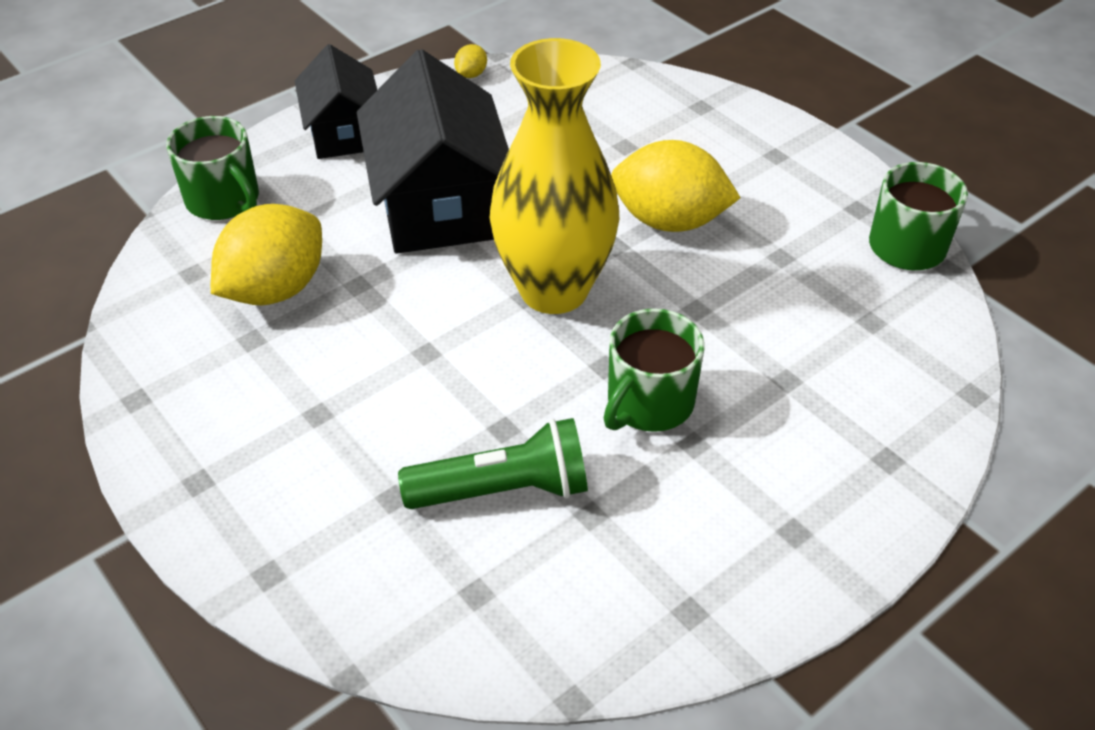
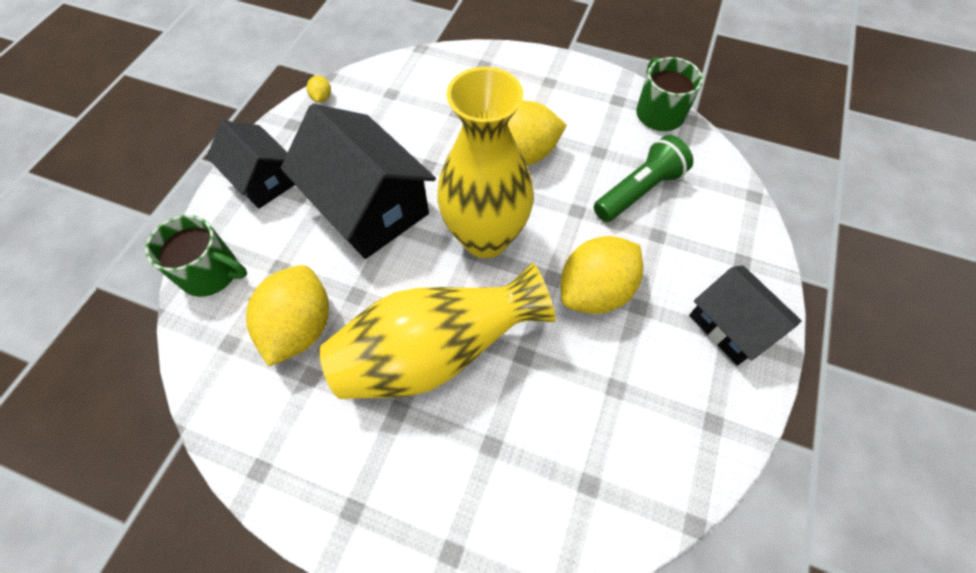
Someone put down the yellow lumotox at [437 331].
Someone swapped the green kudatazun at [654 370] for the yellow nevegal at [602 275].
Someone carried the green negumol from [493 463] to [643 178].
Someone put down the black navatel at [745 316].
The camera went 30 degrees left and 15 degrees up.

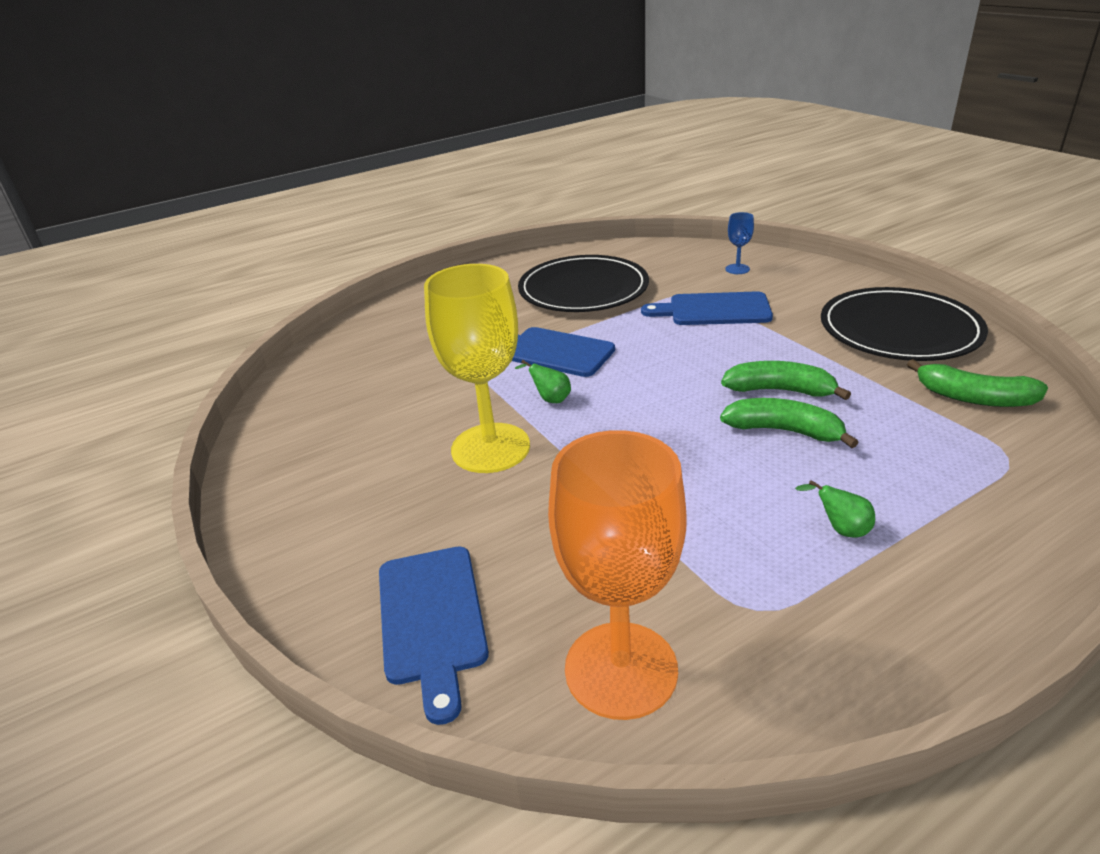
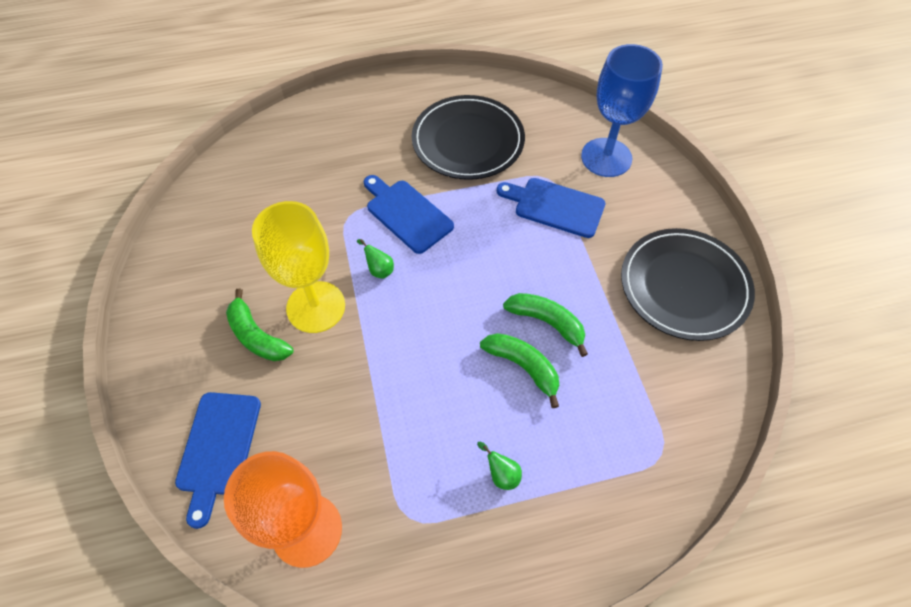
Someone carried the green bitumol from [977 383] to [260 325].
Someone scaled the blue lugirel at [739 243] by 2.37.
The camera went 15 degrees right and 25 degrees up.

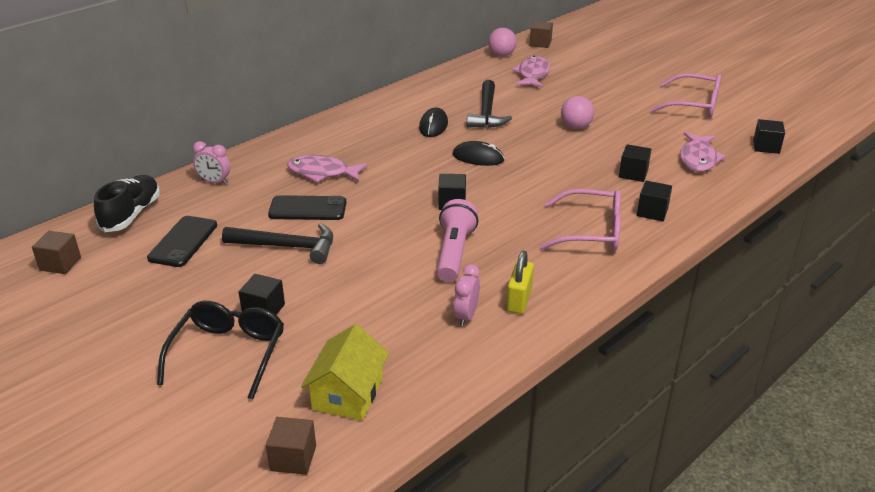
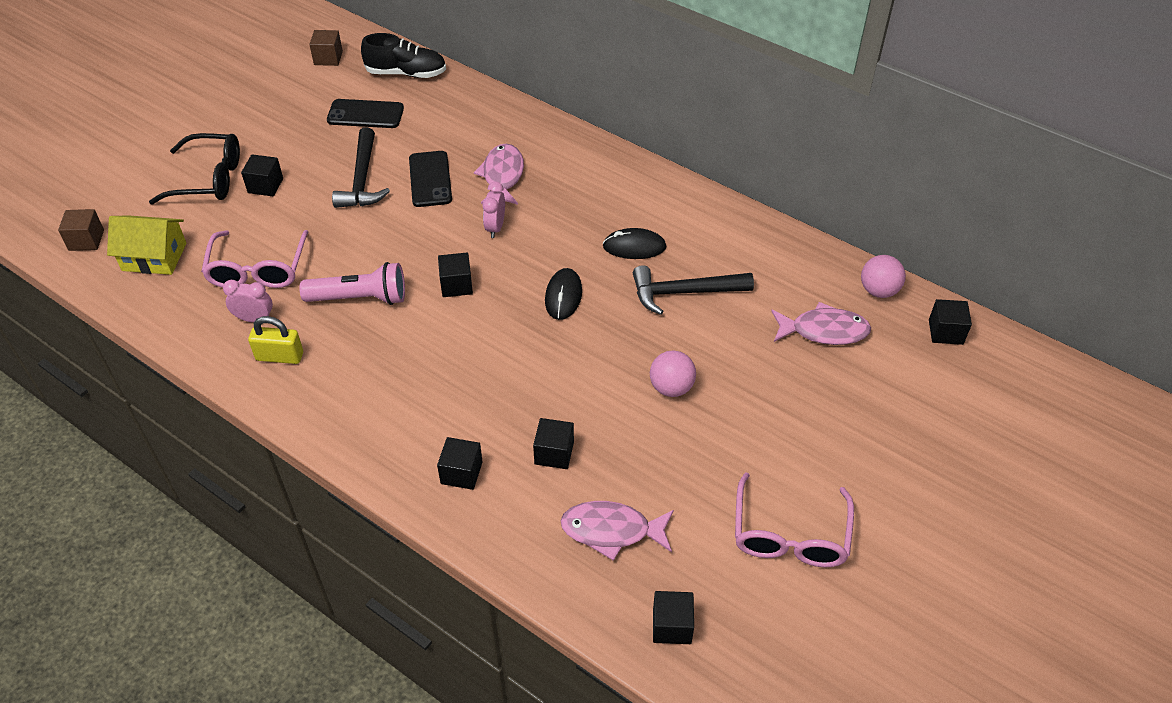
Someone carried the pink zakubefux from [580 220] to [255 259].
Someone carried the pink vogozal from [211 163] to [494 210].
Someone repainted the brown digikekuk at [541 34], which became the black digikekuk at [950 322].
The camera went 80 degrees right and 15 degrees up.

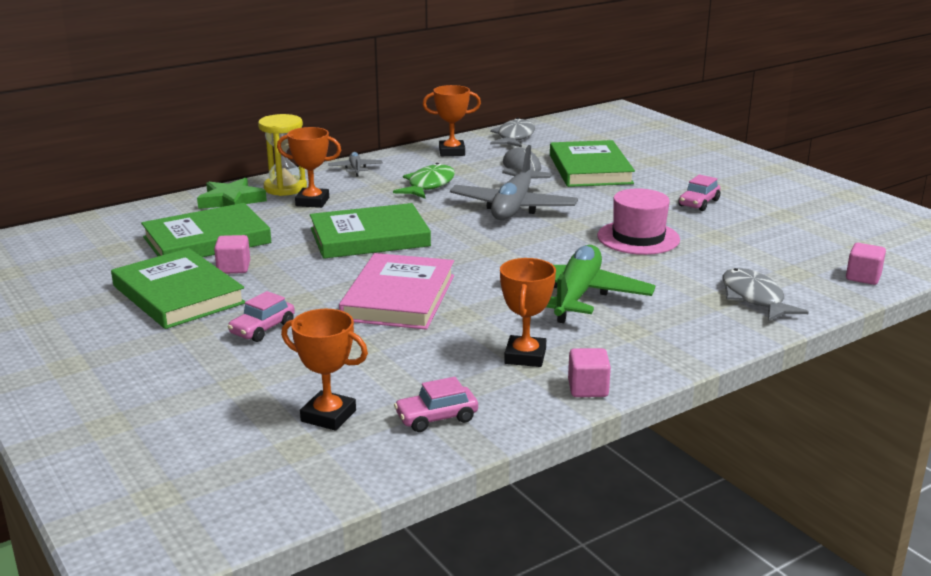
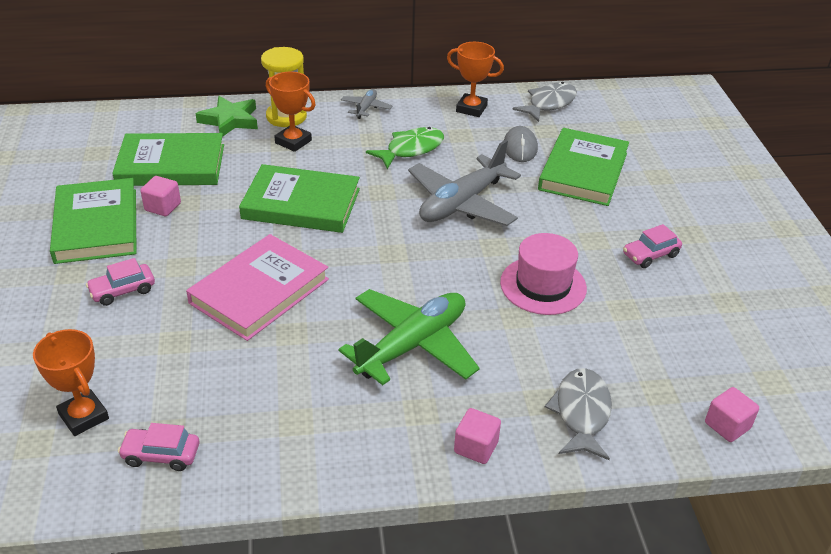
Someone carried the pink digikekuk from [589 372] to [477 436].
Someone took away the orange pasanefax at [528 312].
The camera went 25 degrees right and 15 degrees up.

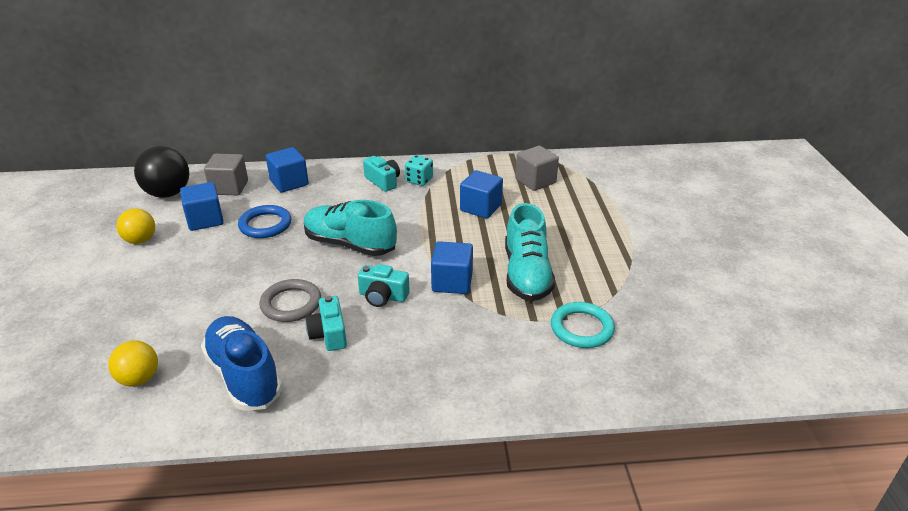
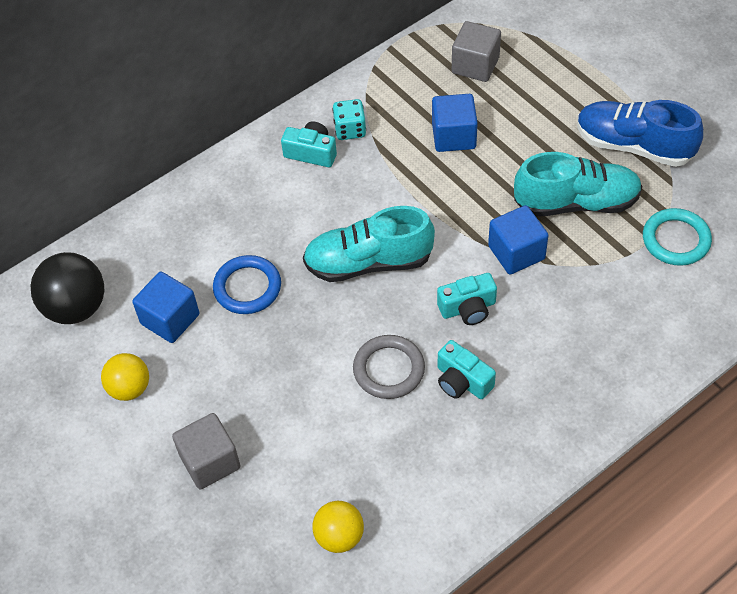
Someone carried the grey digikekuk from [226 174] to [206 451].
Someone rotated the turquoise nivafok at [530 252] by 60 degrees counterclockwise.
Someone carried the blue nivafok from [241 363] to [640 133].
Someone took away the blue digikekuk at [287 170].
The camera went 30 degrees left and 20 degrees up.

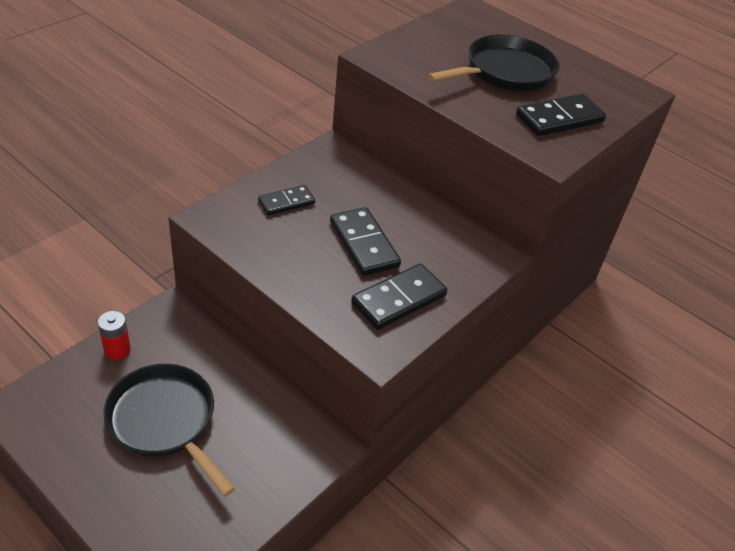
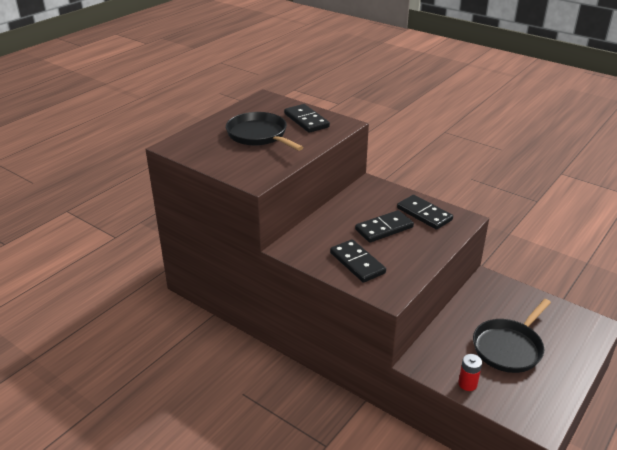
Someone scaled the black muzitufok at [286 200] by 1.56.
The camera went 90 degrees left and 10 degrees down.

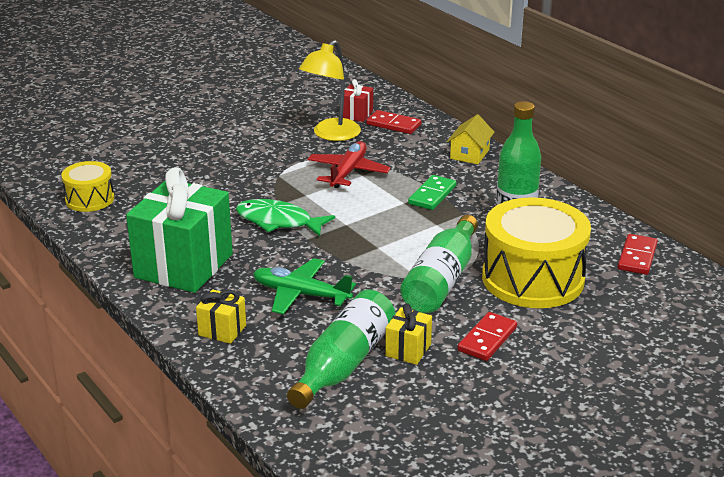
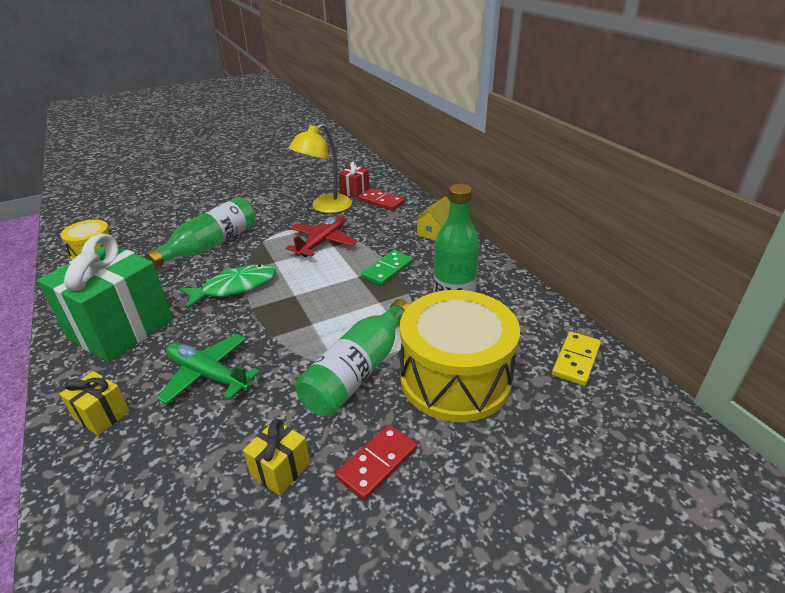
Someone carried the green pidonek from [341 349] to [200 232].
Someone rotated the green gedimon at [285 217] by 120 degrees clockwise.
Someone repainted the red muzitufok at [638 254], which became the yellow muzitufok at [576 358].
The camera went 10 degrees right and 5 degrees up.

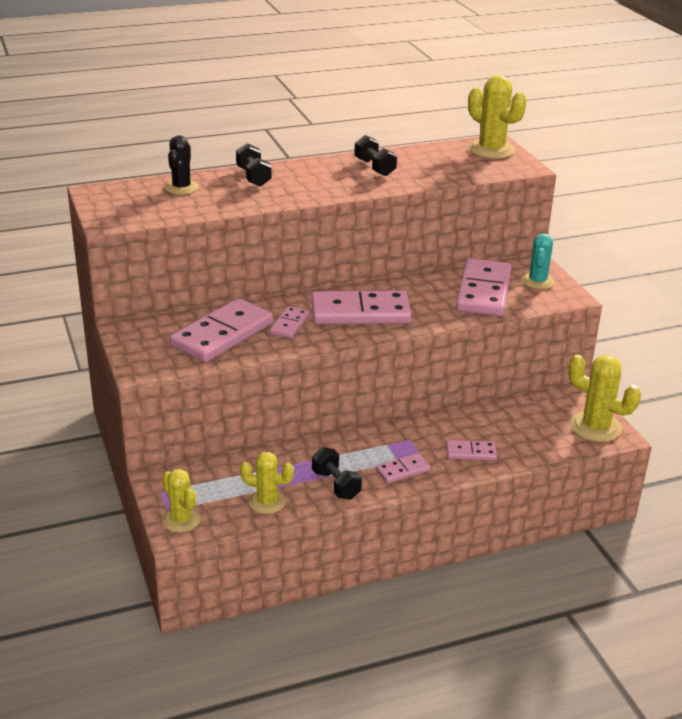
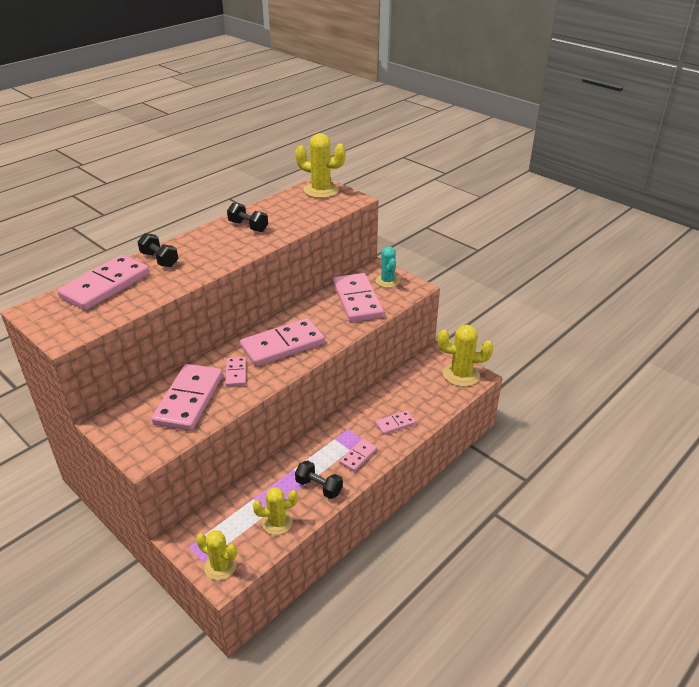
Someone swapped the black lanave at [182 165] for the pink muzitufok at [103 282].
The camera went 25 degrees left and 5 degrees up.

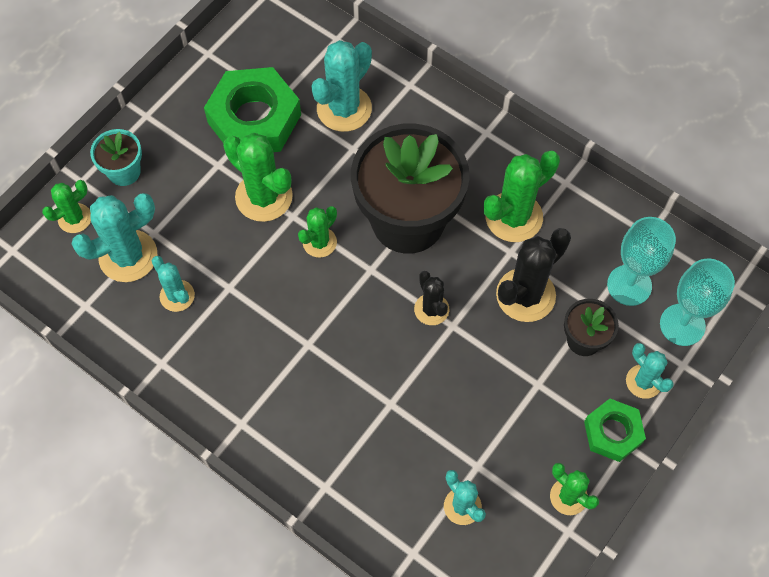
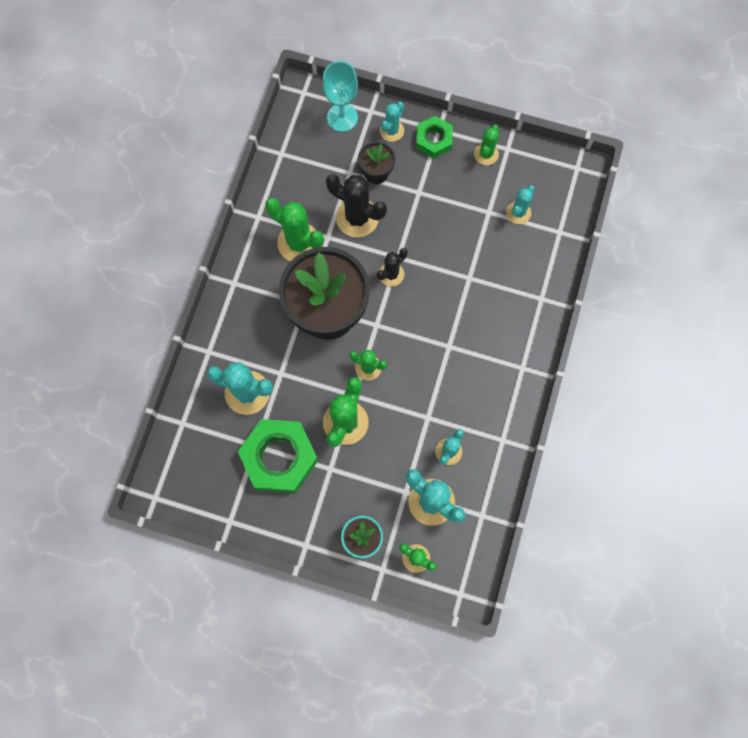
Someone took away the turquoise lugirel at [641 261].
The camera went 110 degrees left and 10 degrees up.

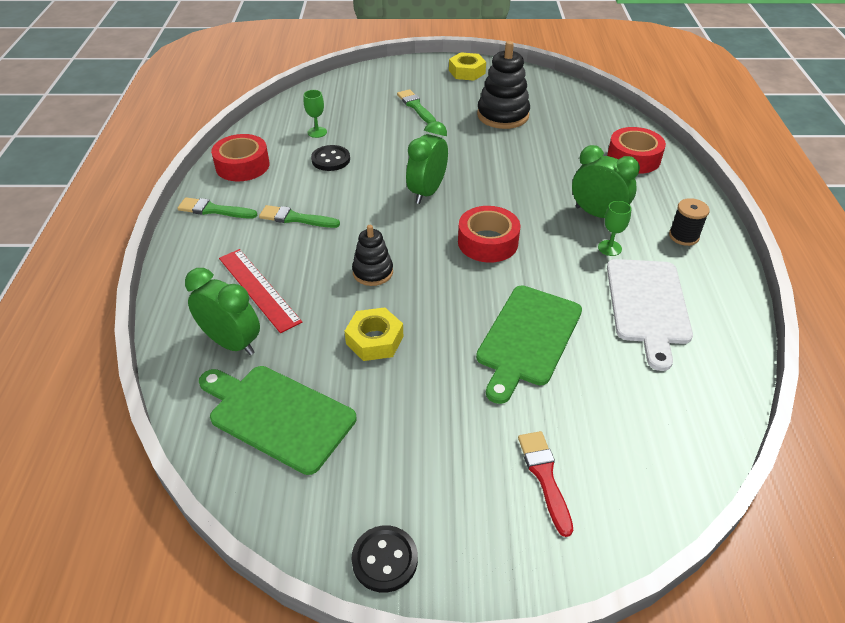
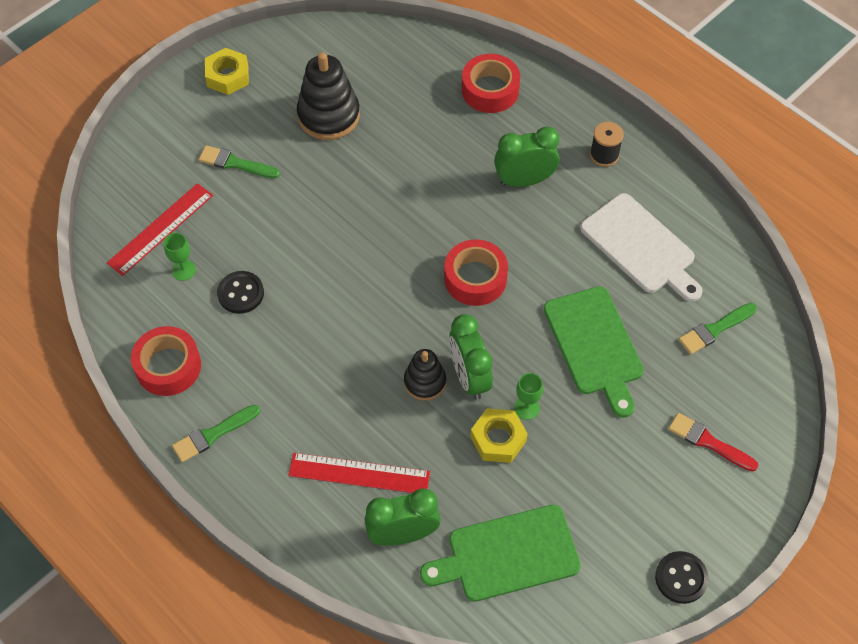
Someone put down the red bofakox at [160 229].
Someone carried the green vogozal from [427 162] to [471 357].
Someone carried the green lugirel from [614 228] to [528 396].
Someone carried the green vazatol from [299 216] to [718 328].
The camera went 45 degrees left and 15 degrees up.

